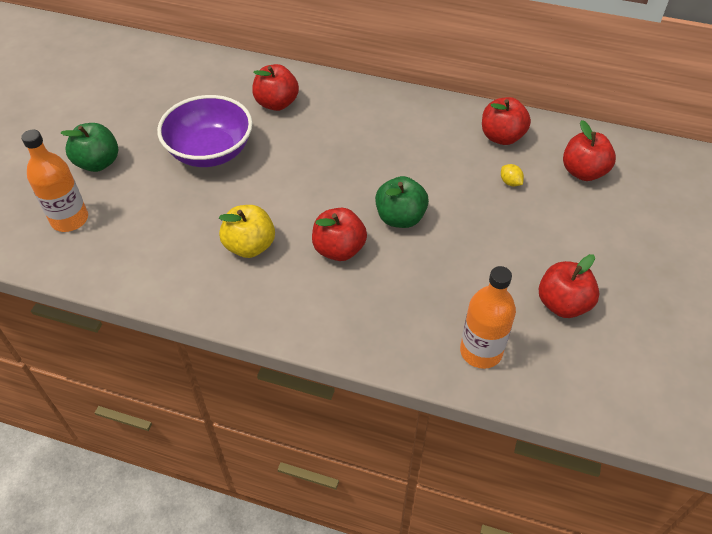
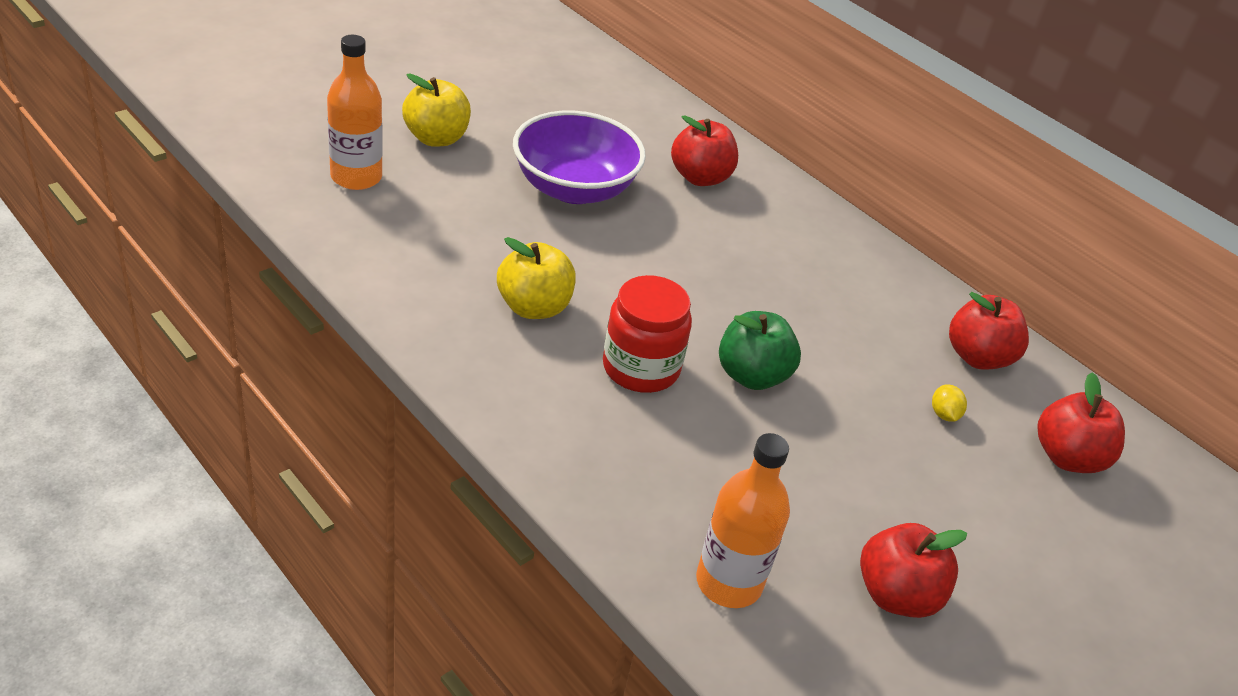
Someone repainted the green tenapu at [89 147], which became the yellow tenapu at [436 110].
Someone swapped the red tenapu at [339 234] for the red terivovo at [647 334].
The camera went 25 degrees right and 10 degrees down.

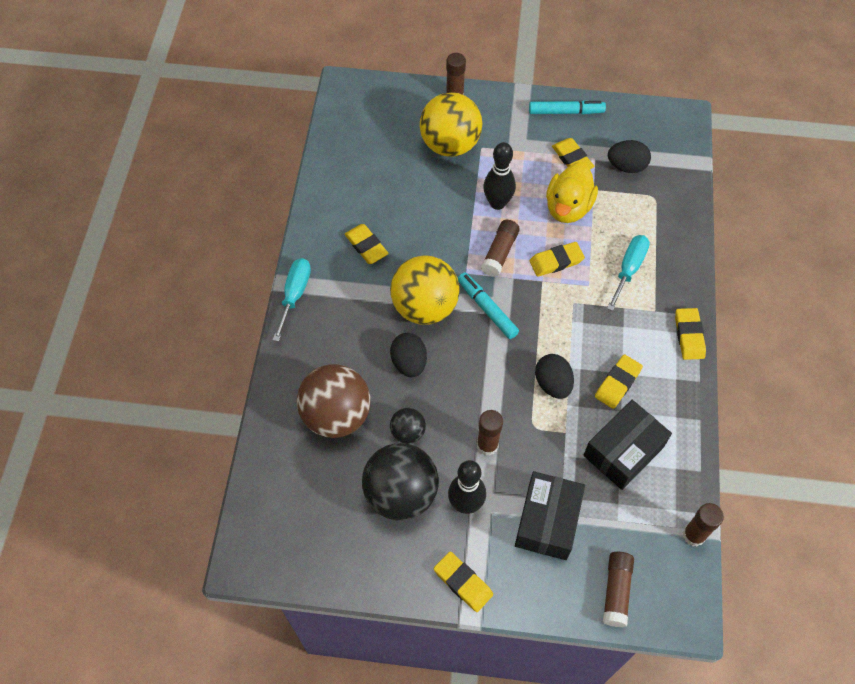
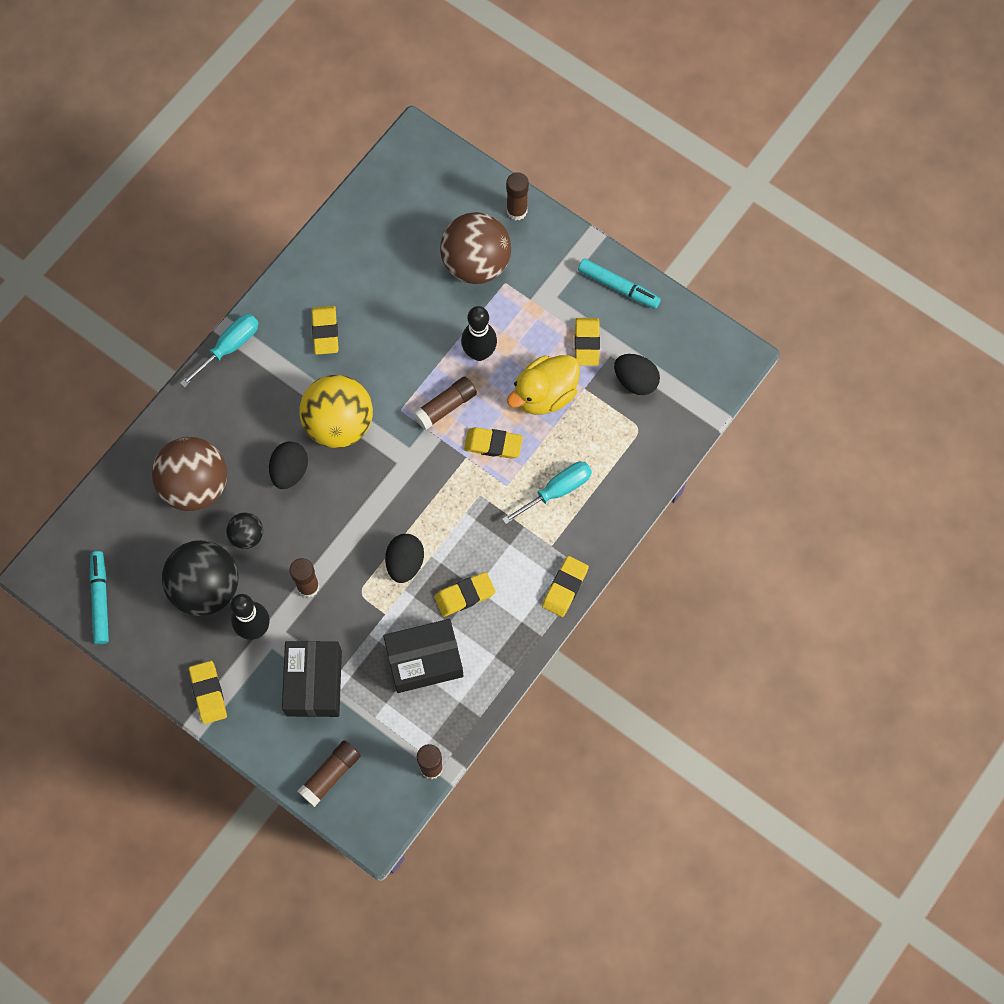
Someone carried the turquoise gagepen from [488 305] to [99 597].
Someone rotated the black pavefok at [550 515] by 45 degrees counterclockwise.
Someone repainted the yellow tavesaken at [451 124], which became the brown tavesaken at [475 248].
The camera went 30 degrees right and 10 degrees up.

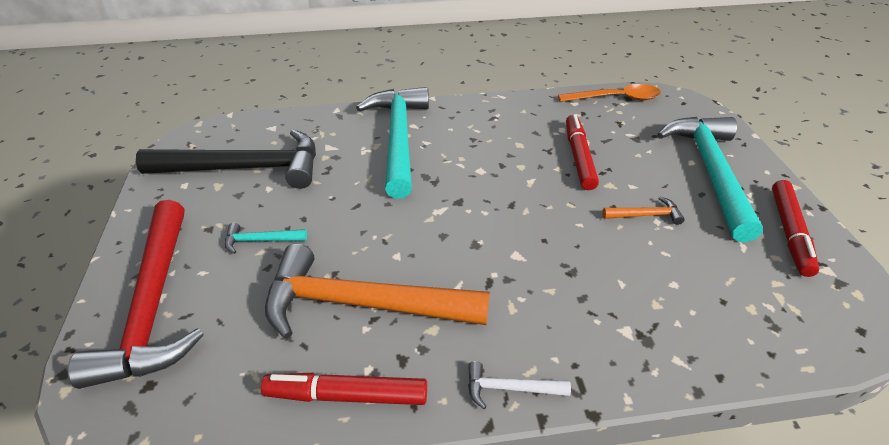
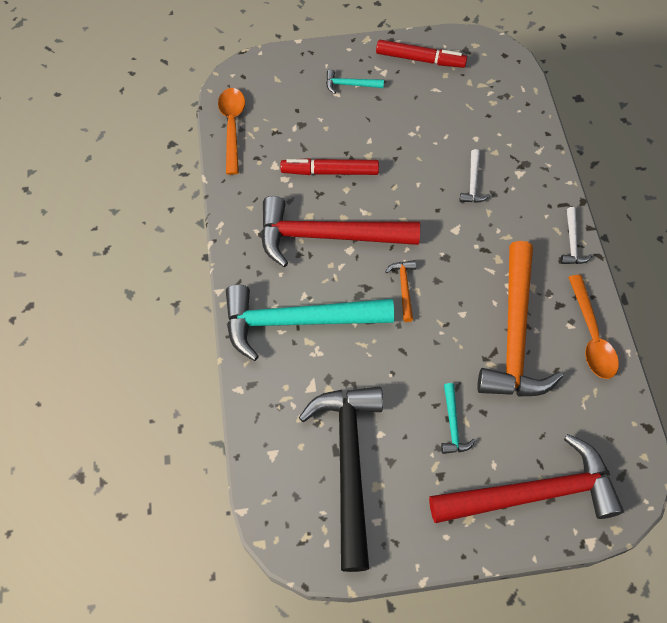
Someone put down the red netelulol at [340 231].
Someone scaled the turquoise netelulol at [710 179] by 0.41.
Someone carried the orange netelulol from [643 211] to [400 291].
Someone put down the white netelulol at [474 176].
Someone swapped the red gagepen at [344 389] for the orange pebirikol at [593 327].
The camera went 90 degrees left and 20 degrees up.

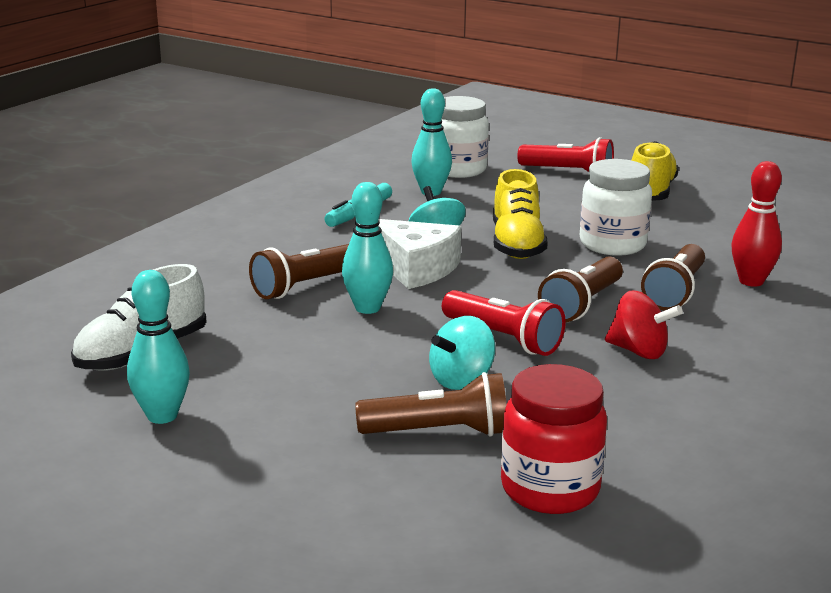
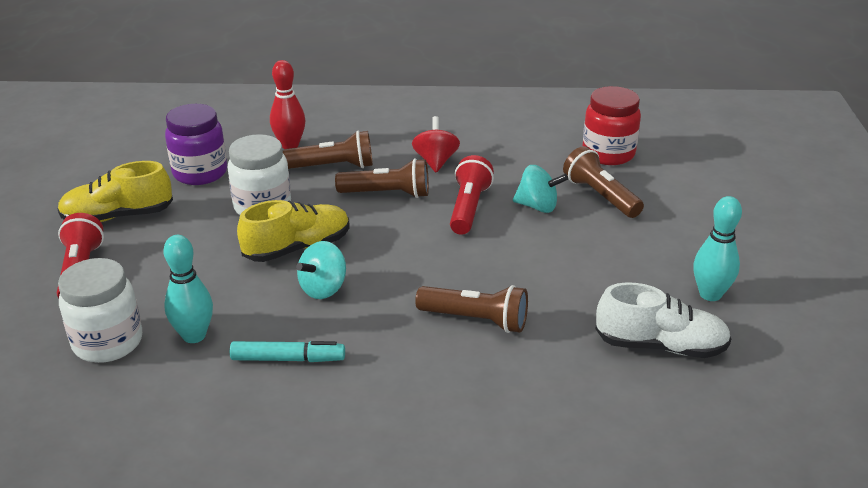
Someone put down the purple terivovo at [196 144].
Someone took away the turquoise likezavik at [367 248].
Someone took away the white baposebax at [419 254].
The camera went 120 degrees left and 10 degrees up.

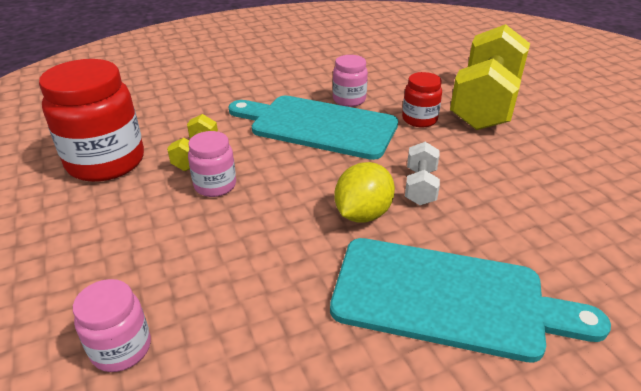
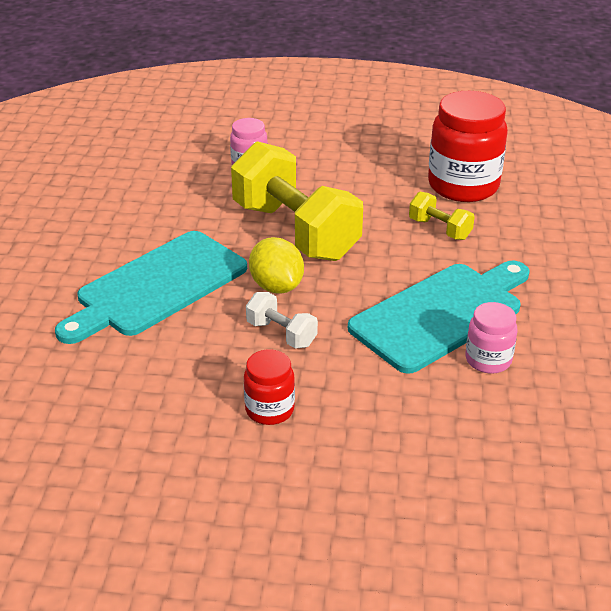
Someone carried the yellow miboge from [490 77] to [297 201].
Someone carried the red terivovo from [422 99] to [269 387].
Someone took away the pink terivovo at [212 164].
The camera went 120 degrees right and 0 degrees up.

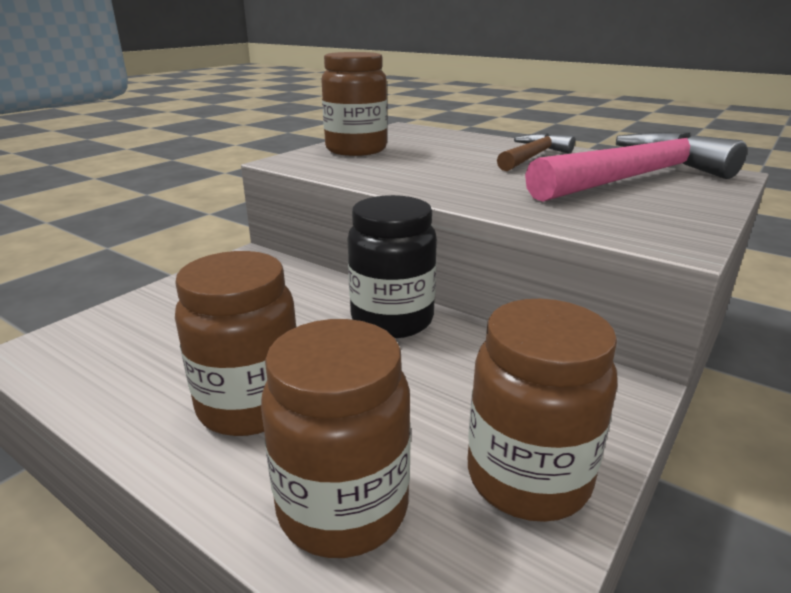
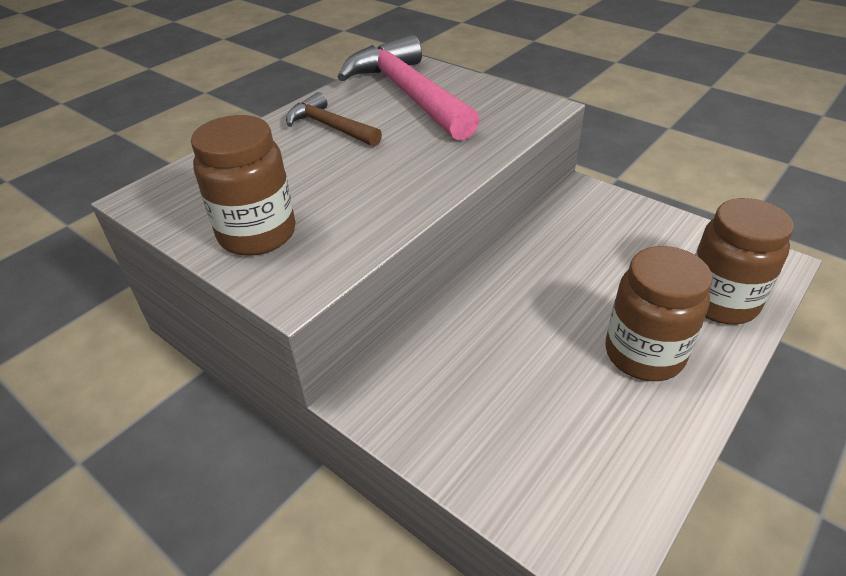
Someone took away the black terivovo at [392 267].
Someone took away the brown terivovo at [543 410].
The camera went 85 degrees left and 15 degrees up.

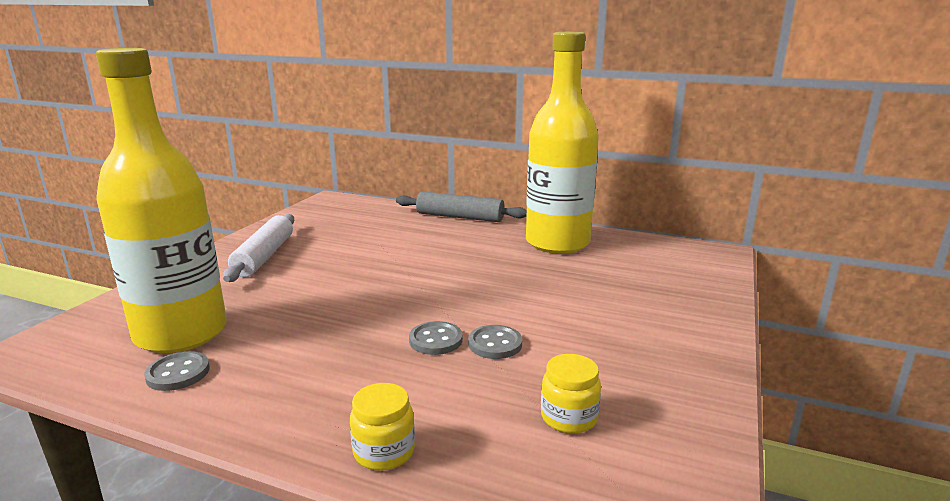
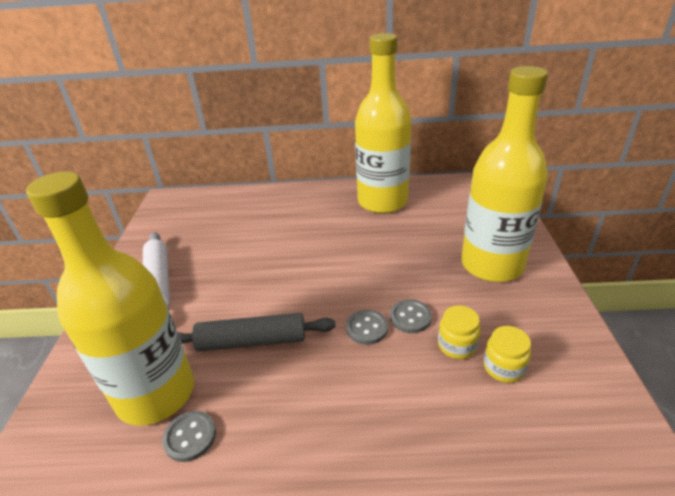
Someone carried the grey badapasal from [461 206] to [257 332].
Someone carried the yellow terivovo from [382 427] to [459 332].
Someone put down the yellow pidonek at [504 174].
The camera went 20 degrees left and 15 degrees up.

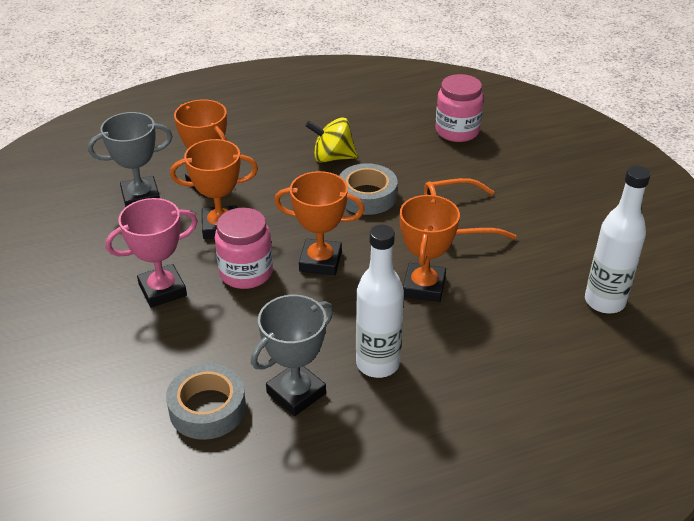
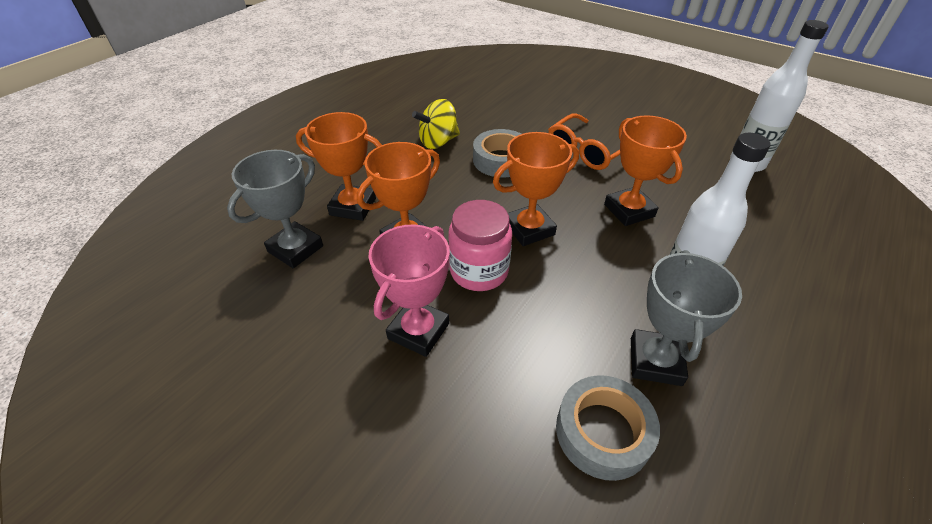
Someone took away the pink terivovo at [459 108].
The camera went 35 degrees left and 5 degrees up.

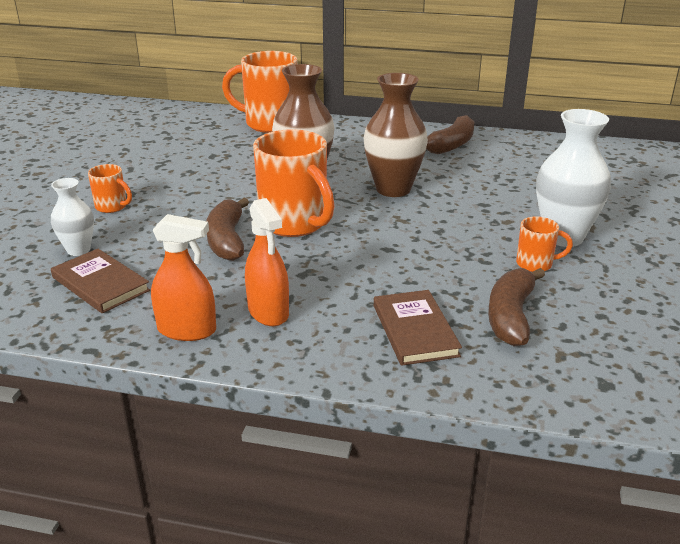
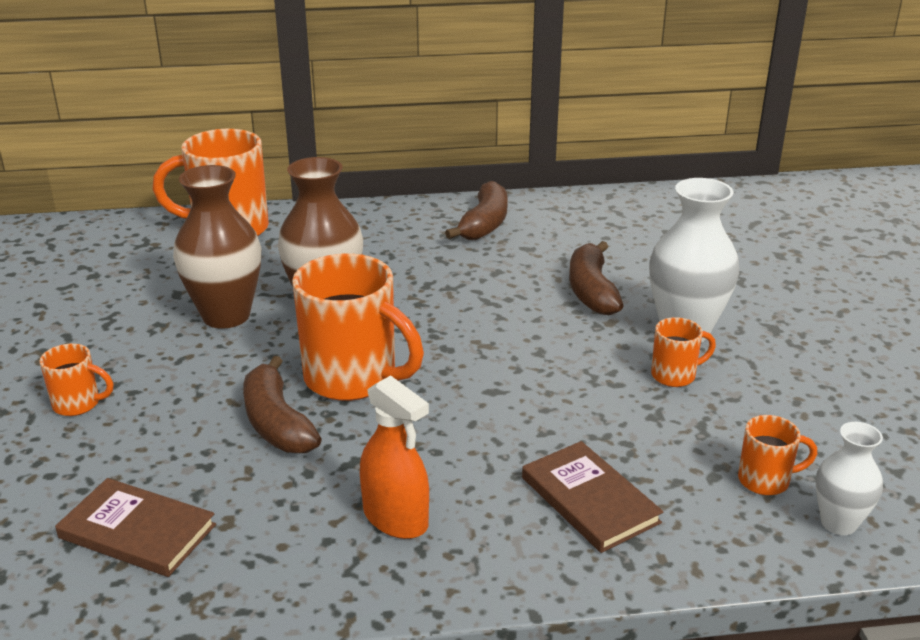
Someone carried the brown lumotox from [396 135] to [217 247].
Someone carried the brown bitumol from [516 307] to [596 278].
Someone put down the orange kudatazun at [777 455].
Someone carried the white lumotox from [72 217] to [849 478].
Someone took away the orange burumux at [183 277].
The camera went 20 degrees left and 0 degrees up.

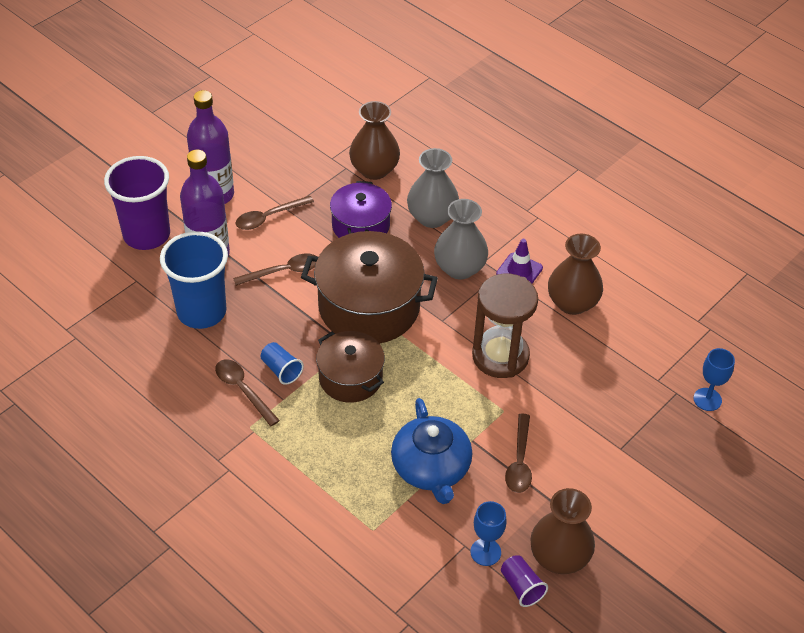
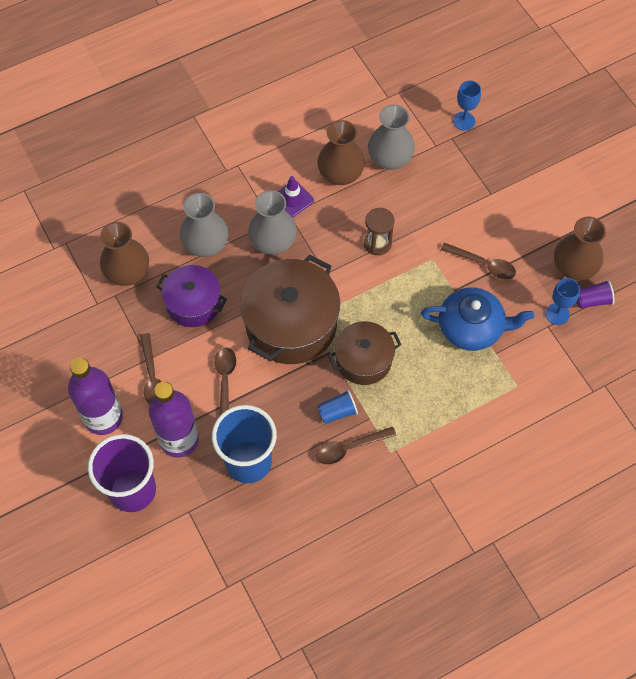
Someone scaled the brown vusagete at [505 325] by 0.58.
Someone put down the grey lumotox at [391 137].
The camera went 70 degrees left and 15 degrees up.

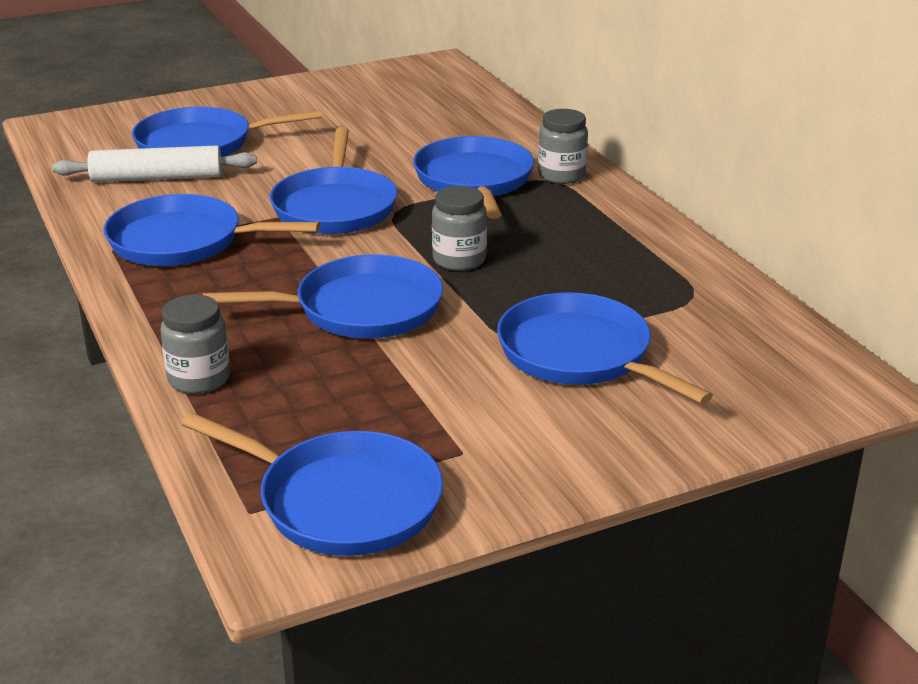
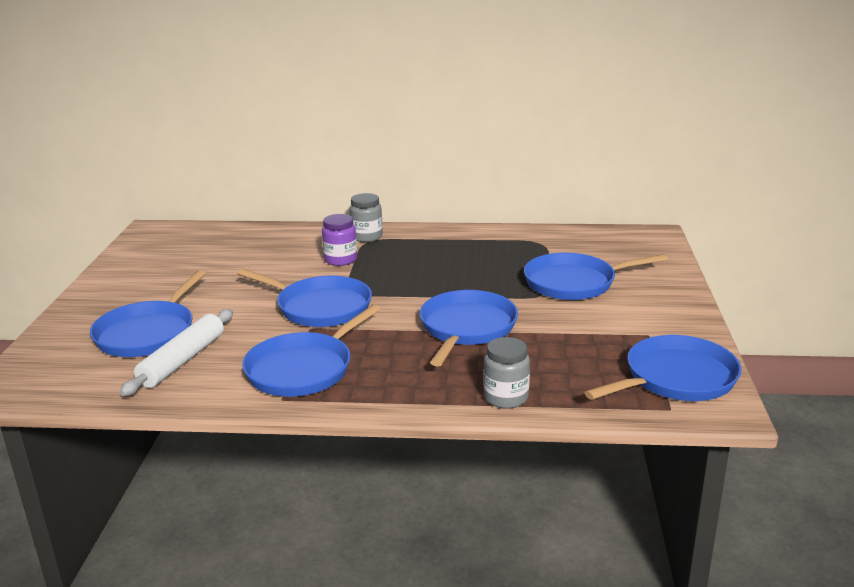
Someone swapped the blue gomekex at [473 177] for the purple terivovo at [339 240].
Someone took away the grey terivovo at [459 228].
The camera went 60 degrees left and 5 degrees down.

